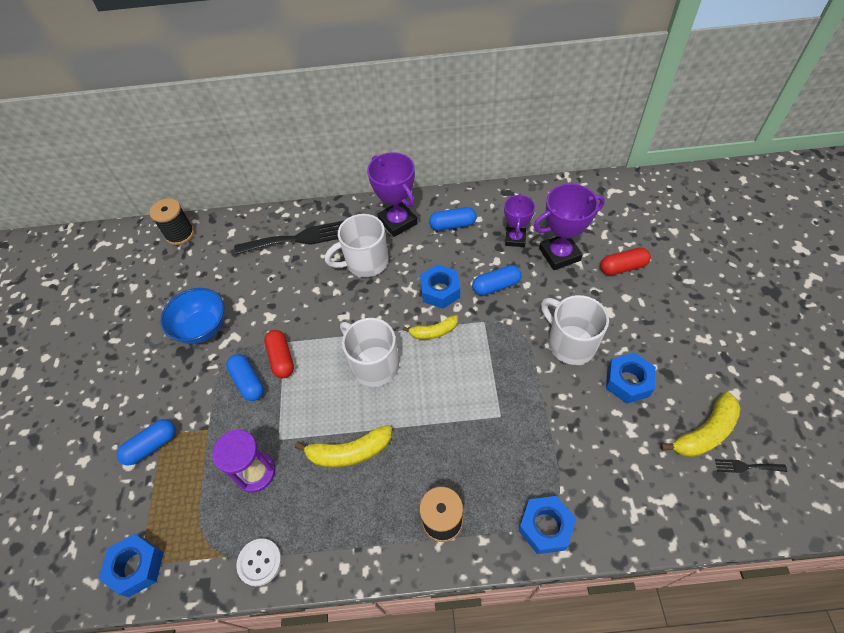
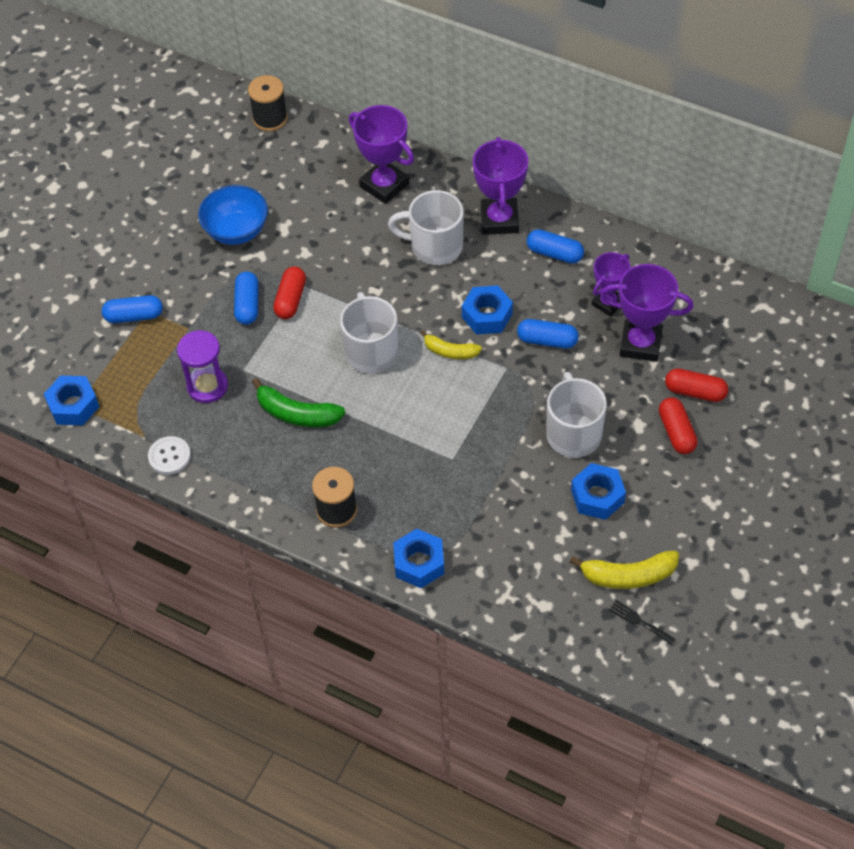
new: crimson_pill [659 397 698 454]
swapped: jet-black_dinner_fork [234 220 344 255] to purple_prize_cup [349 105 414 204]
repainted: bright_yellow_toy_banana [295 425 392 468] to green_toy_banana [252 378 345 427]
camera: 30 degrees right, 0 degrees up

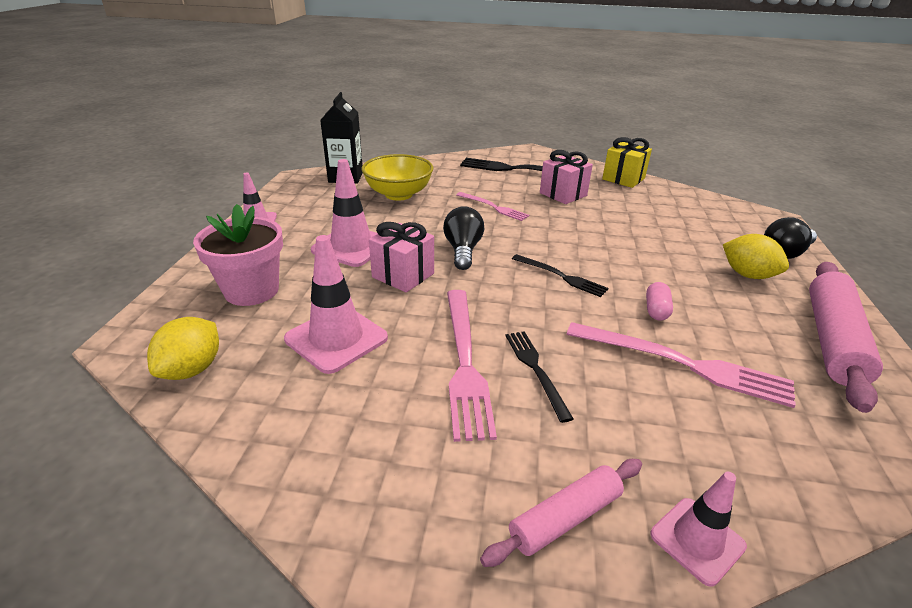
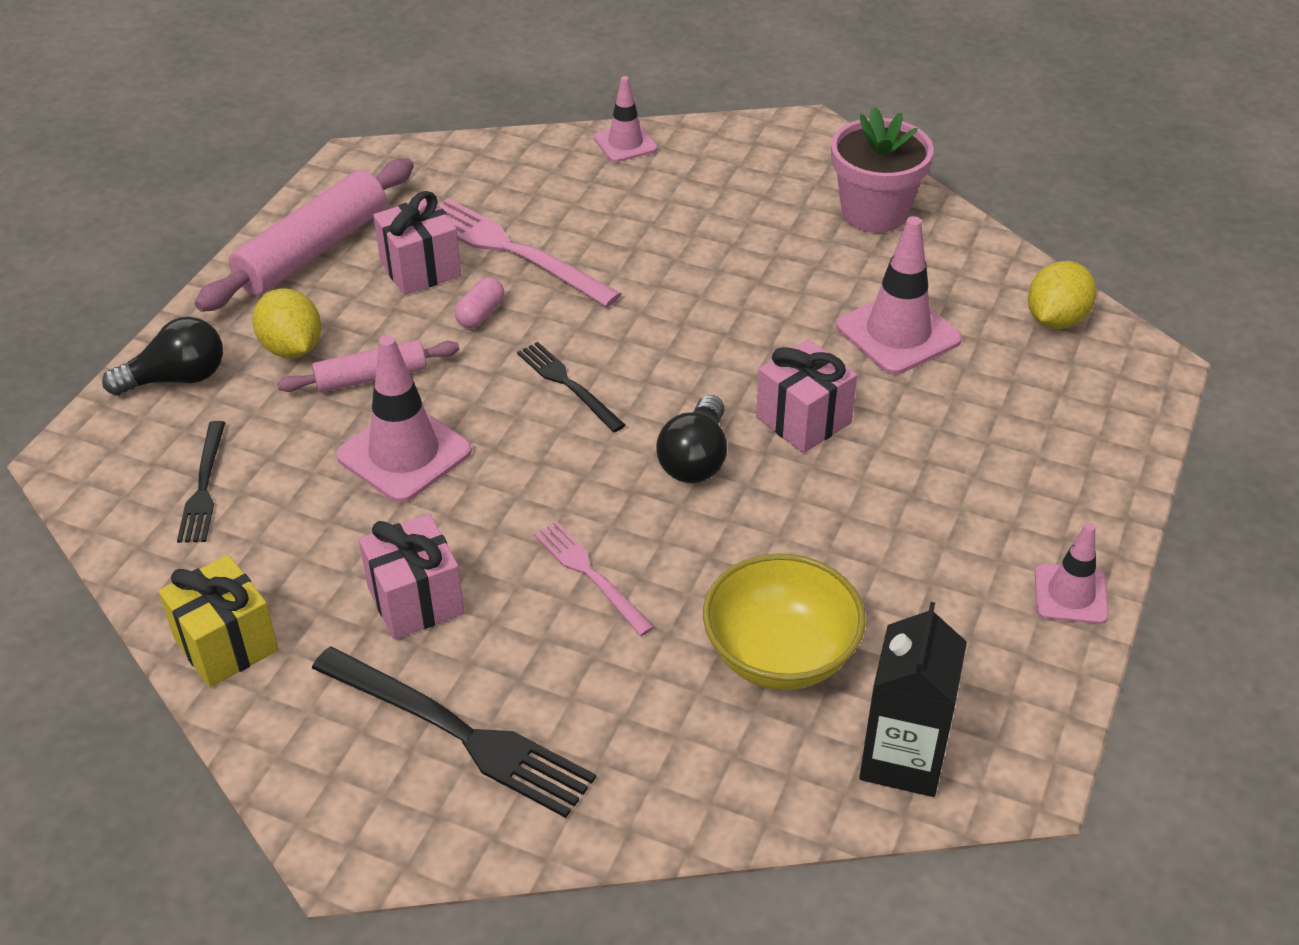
gone: rose-pink_dinner_fork [447 290 497 442]
new: rose-pink_gift [373 191 462 295]
shifted: rose-pink_plant_pot [193 204 283 306] to [831 106 934 233]; rose-pink_traffic_cone [311 159 378 267] to [336 335 472 503]; rose-pink_dough_roller [480 459 642 567] to [277 340 459 393]; jet-black_dinner_fork [506 331 574 423] to [177 421 225 543]
camera: 165 degrees left, 10 degrees up

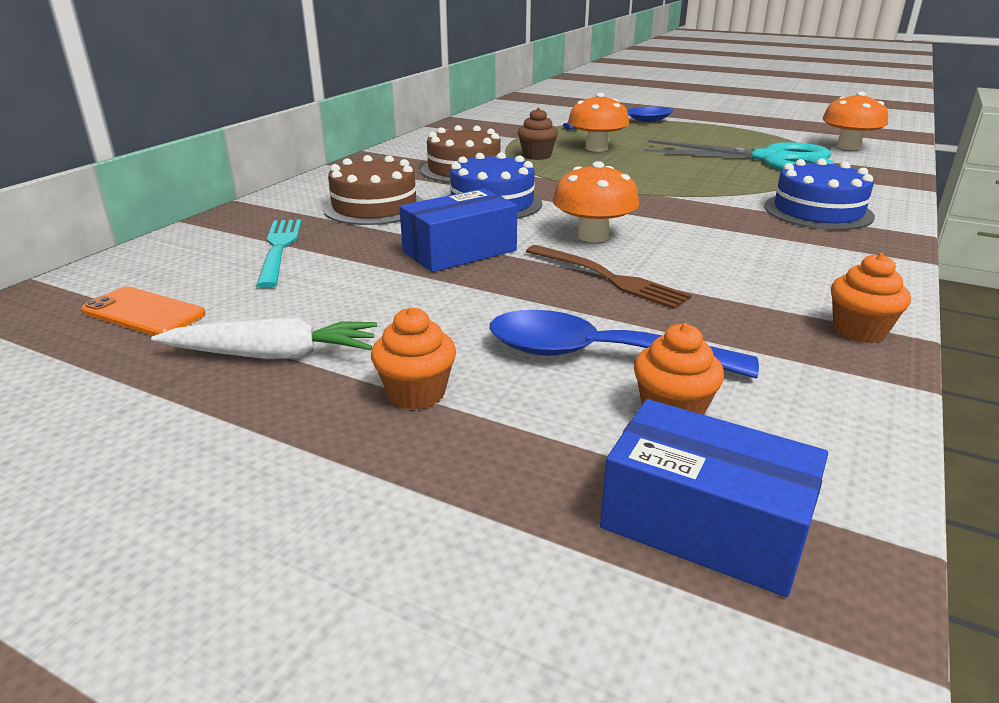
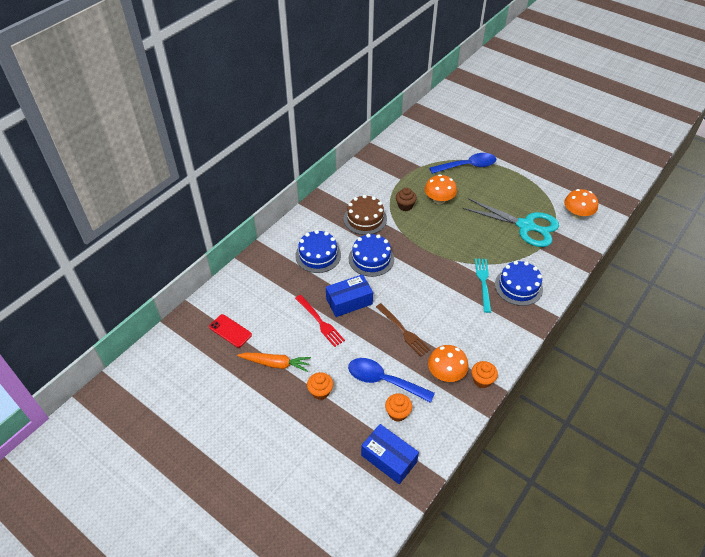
new: crimson_dinner_fork [295 295 345 347]
shifted: teal_dinner_fork [256 219 302 288] to [475 258 491 313]; orange_toadstool [553 161 639 242] to [428 345 469 382]
repainted: orange_smartphone [81 287 206 336] to crimson_smartphone [209 314 252 348]; pure_white_root_vegetable [151 317 377 359] to orange_root_vegetable [237 353 311 372]; russet_cake [323 155 424 225] to blue_cake [295 230 341 273]
camera: 10 degrees right, 20 degrees up

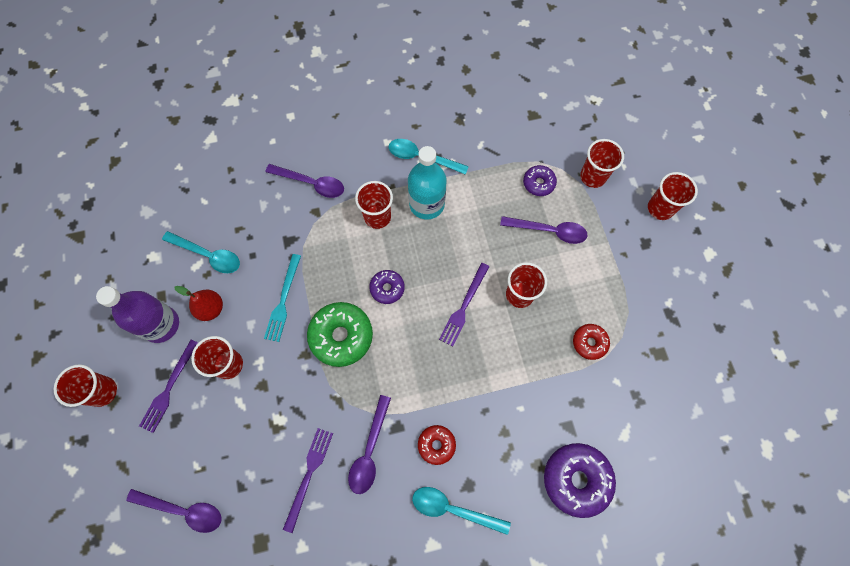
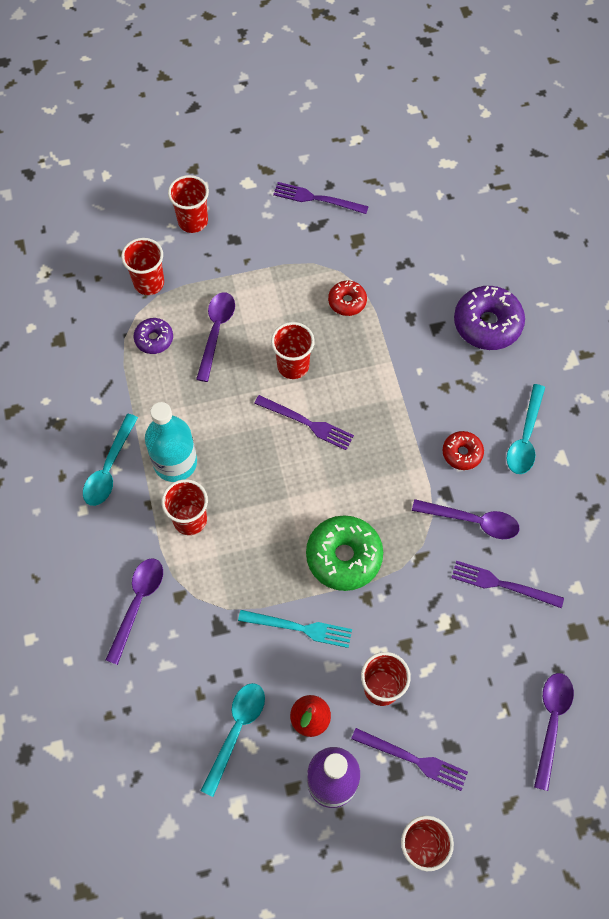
gone: purple_glazed_donut [369 270 405 304]
new: purple_dinner_fork [273 182 369 214]
camera: 90 degrees left, 5 degrees down

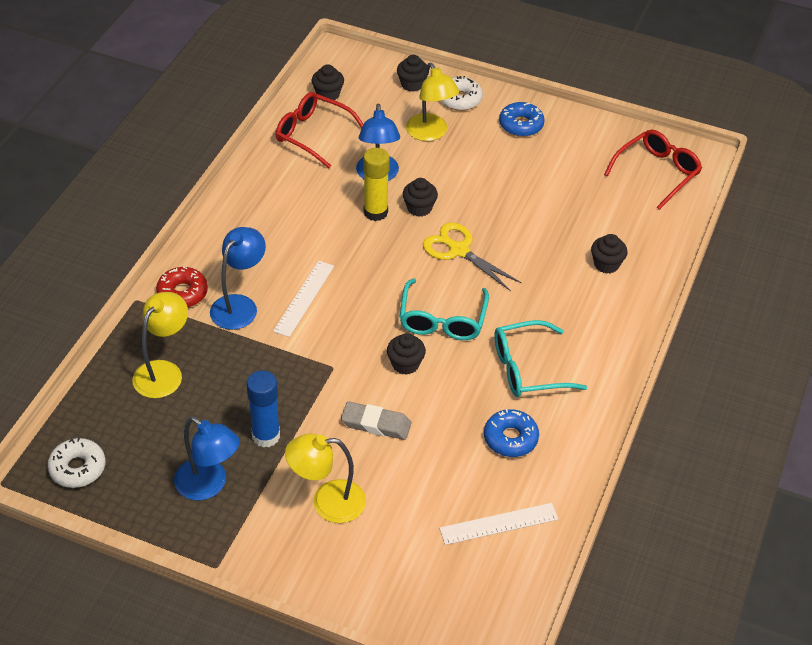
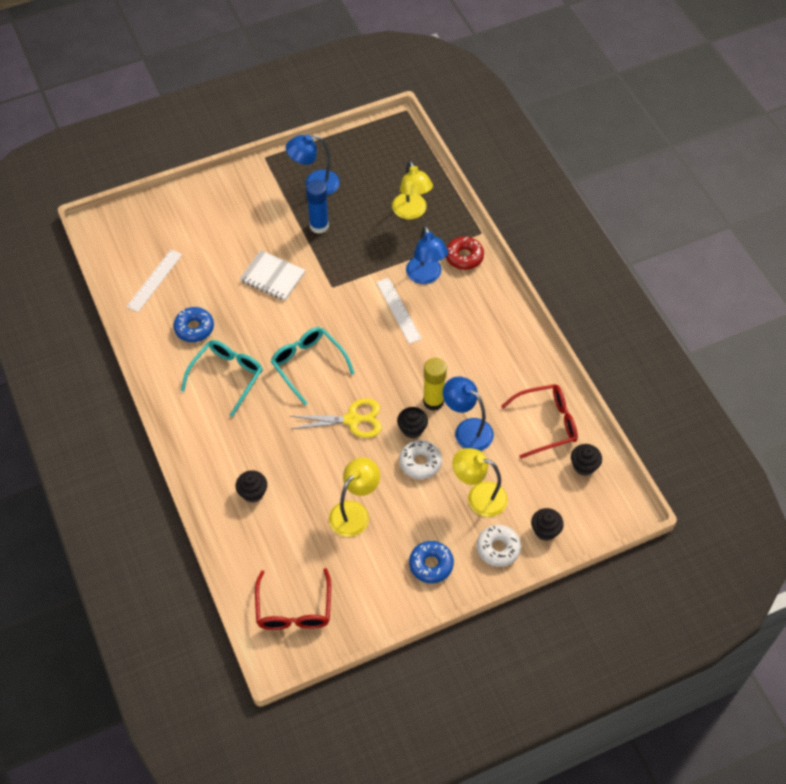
gone: jet-black_fairy_cake [387 333 426 375]
shifted: pure_white_glazed_donut [47 438 105 488] to [399 440 442 479]; bright_yellow_lamp [285 433 366 523] to [329 457 380 537]
swapped: gray_pencil_eraser [341 402 411 440] to pure_white_notebook [240 250 305 301]
camera: 135 degrees right, 10 degrees up

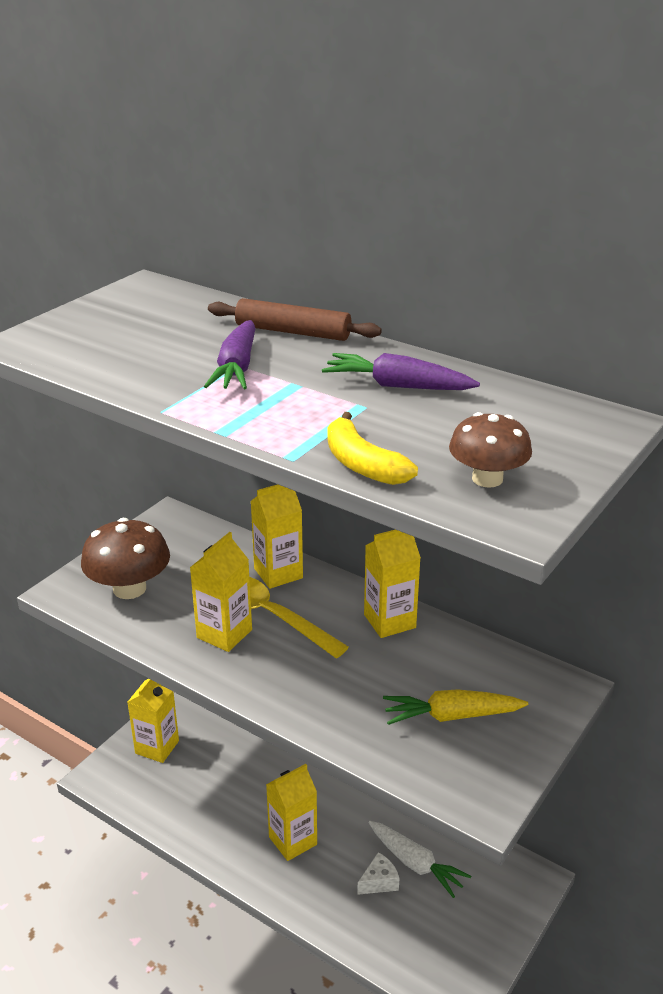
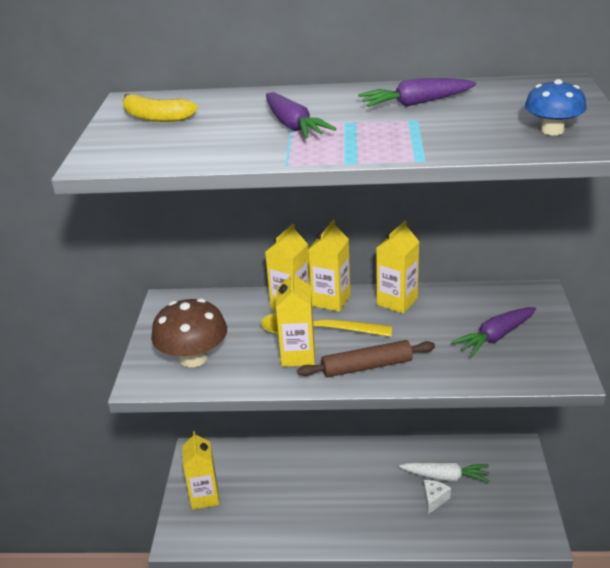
shifted: russet_dough_roller [208 298 382 341] to [297 340 435 377]; bright_yellow_juice_carton [266 764 317 861] to [308 220 350 312]; bright_yellow_toy_banana [327 412 418 485] to [122 94 198 122]
repainted: bright_yellow_root_vegetable [383 689 528 725] to purple_root_vegetable [451 307 536 357]; russet_toadstool [449 412 532 488] to blue_toadstool [525 79 587 135]
camera: 30 degrees left, 0 degrees up

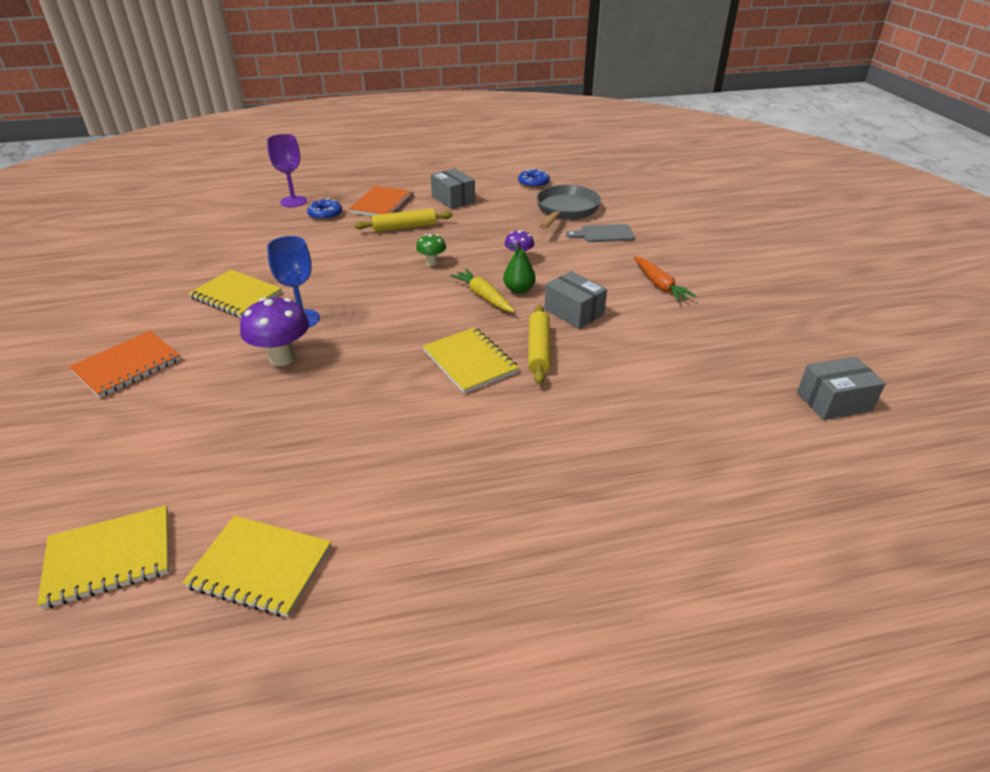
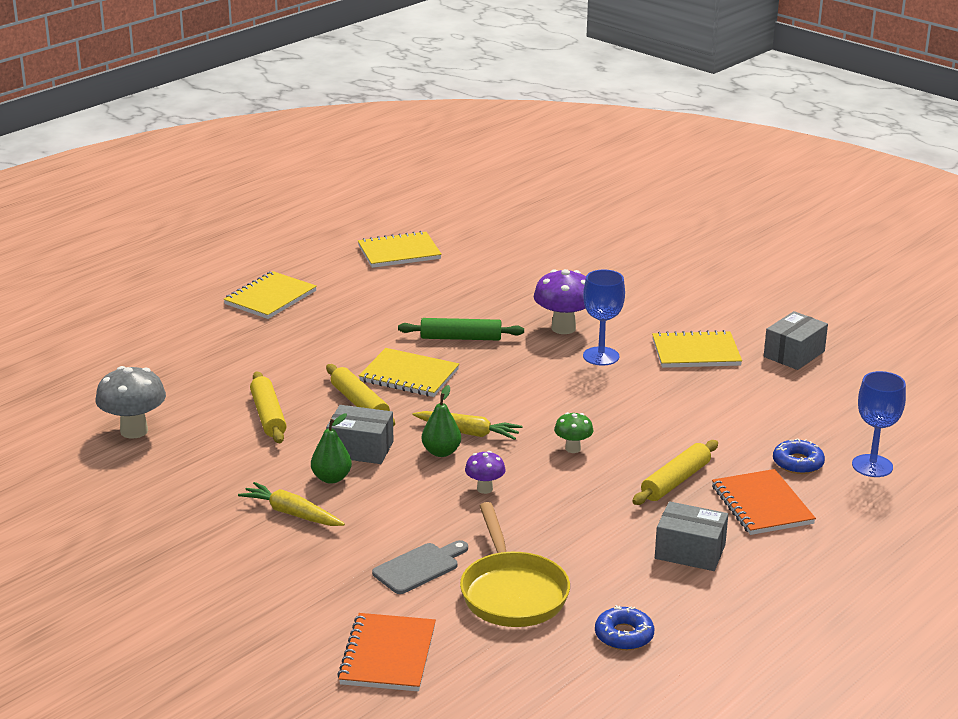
new: gray_toadstool [96 366 166 439]; bright_yellow_dough_roller [250 371 287 443]; green_pear_fruit [311 414 352 484]; green_dough_roller [398 318 524 340]
shifted: bright_yellow_notebook [37 505 169 609] to [223 271 317 319]; orange_notebook [69 331 181 398] to [337 613 436 691]; gray_box [797 357 886 420] to [764 311 828 370]
repainted: purple_chalice [267 134 307 207] to blue_chalice [852 371 906 477]; gray_pan [536 185 601 229] to bright_yellow_pan [460 502 570 627]; orange_root_vegetable [634 256 696 302] to bright_yellow_root_vegetable [238 482 345 526]
camera: 145 degrees right, 10 degrees down

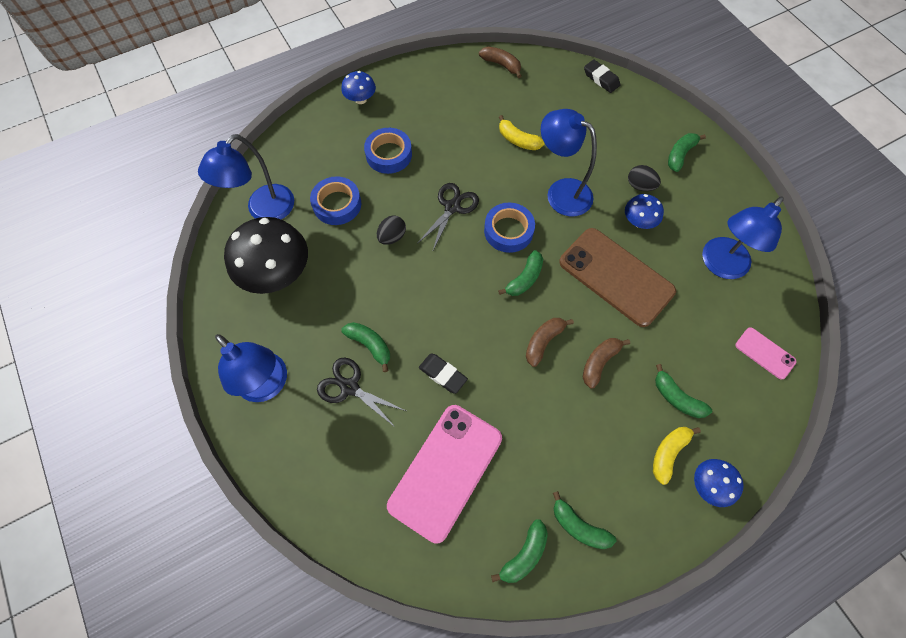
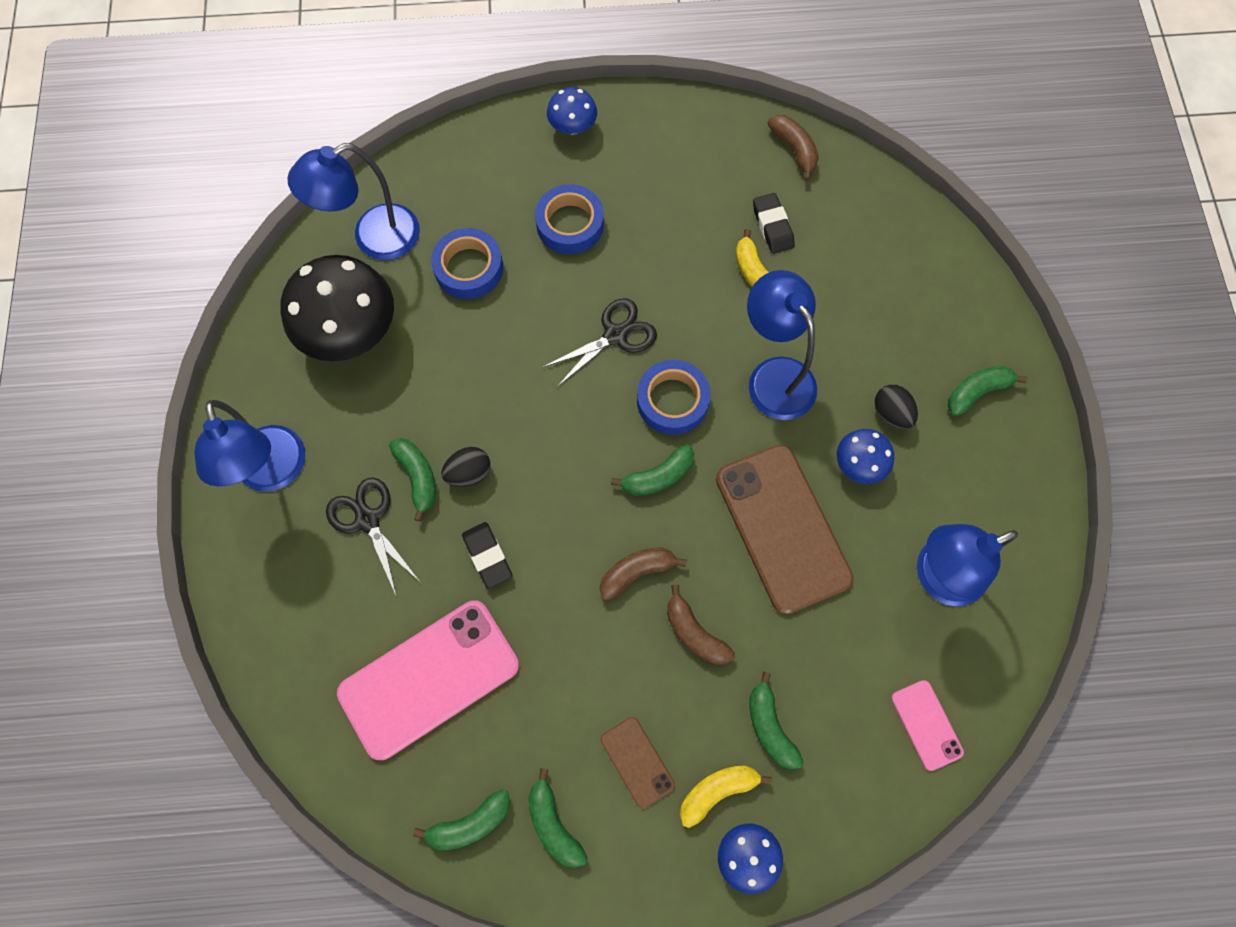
new: russet_smartphone [601 717 675 809]
shifted: jet-black_egg [377 215 406 245] to [441 447 491 487]; jet-black_pencil_eraser [584 60 620 93] to [753 193 795 254]
rotated: russet_toy_banana [583 338 630 389] = [667 585 735 665] 105 degrees counterclockwise
camera: 25 degrees right, 5 degrees up

